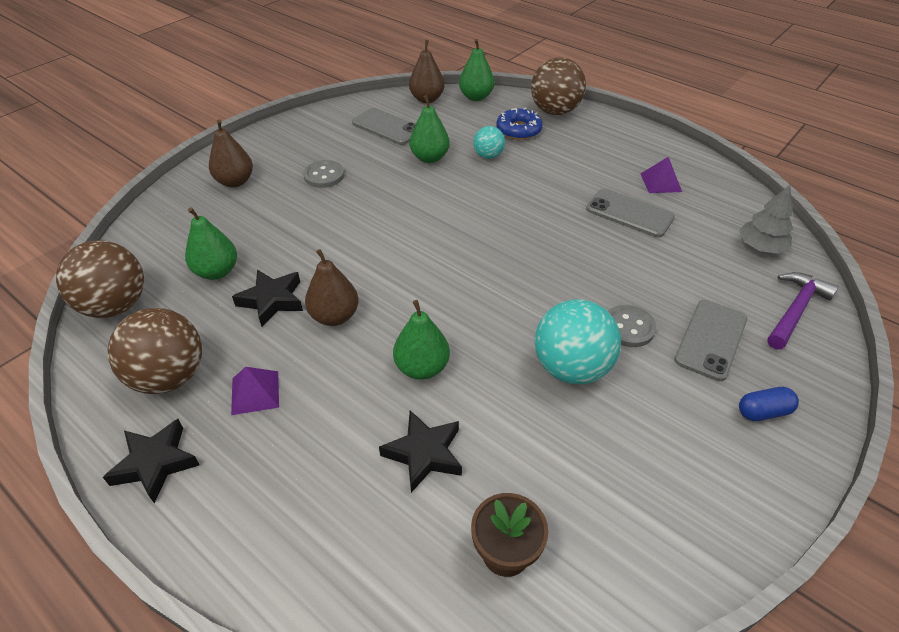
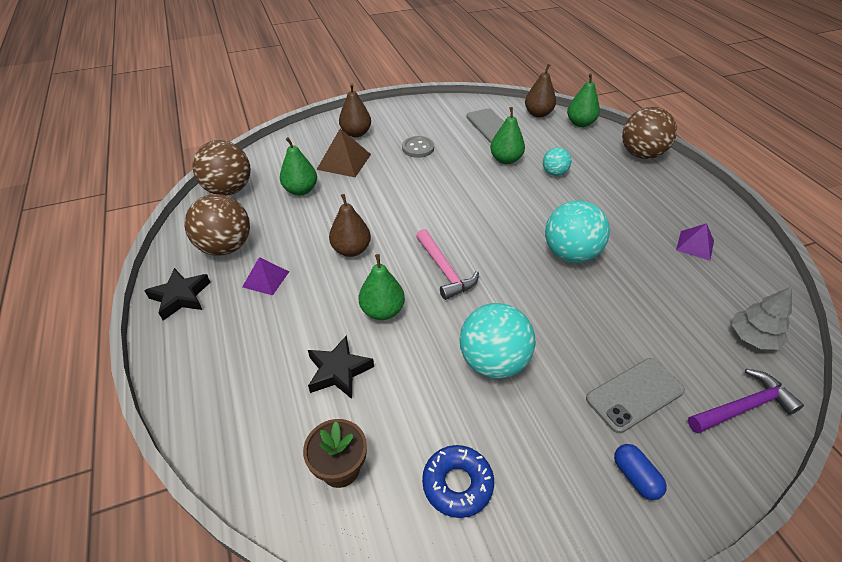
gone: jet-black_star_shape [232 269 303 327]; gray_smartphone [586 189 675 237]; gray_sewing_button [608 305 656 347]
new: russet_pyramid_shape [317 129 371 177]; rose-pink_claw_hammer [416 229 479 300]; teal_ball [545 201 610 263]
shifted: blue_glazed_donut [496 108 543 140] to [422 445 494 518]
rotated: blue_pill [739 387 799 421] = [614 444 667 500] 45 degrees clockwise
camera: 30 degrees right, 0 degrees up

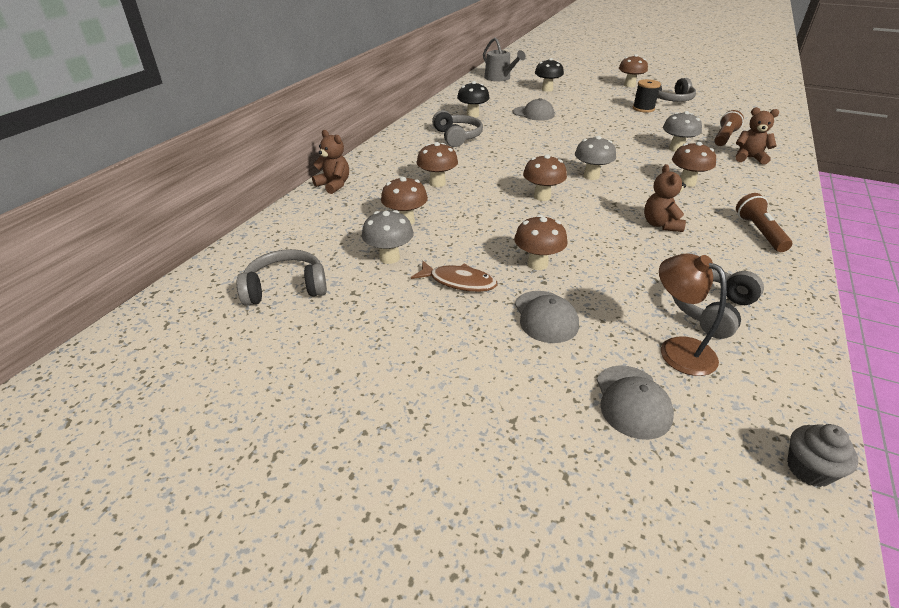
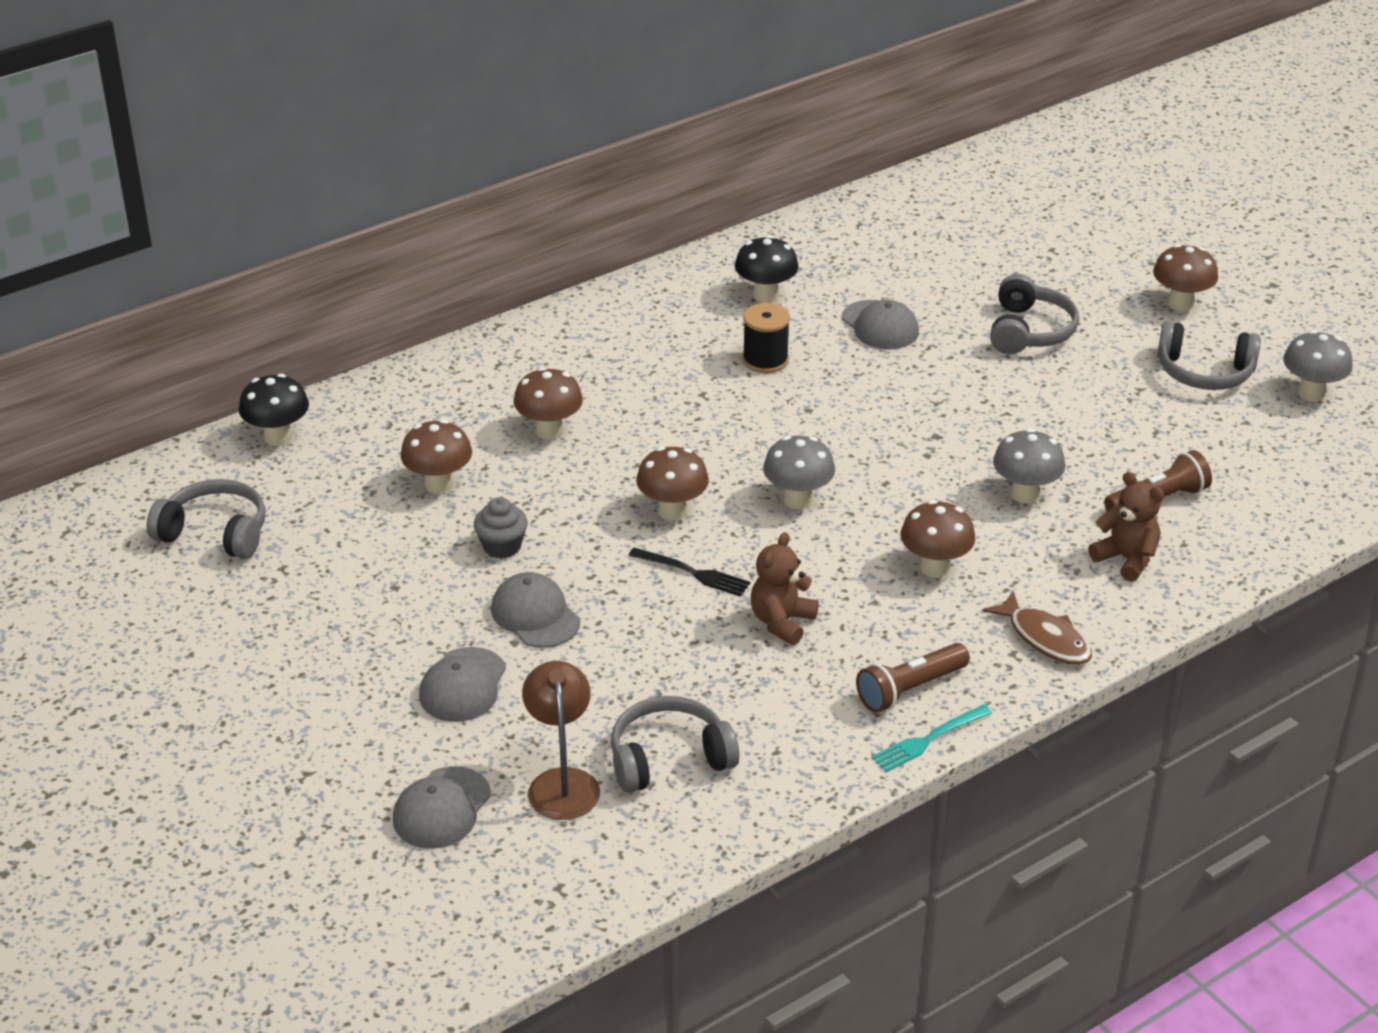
gone: russet_stuffed_bear [312 130 349 194]; gray_watering_pot [483 37 526 81]
new: jet-black_dinner_fork [628 548 750 596]; teal_dinner_fork [871 705 992 772]
shifted: gray_toadstool [362 210 414 264] to [1283 330 1353 402]; russet_fish [411 261 497 292] to [982 591 1092 665]; gray_over-ear_headphones [432 110 483 147] to [990 274 1079 354]; jet-black_toadstool [535 58 564 92] to [239 374 309 446]; jet-black_spool [633 79 661 113] to [743 303 790 373]; gray_fairy_cake [787 424 858 487] to [474 497 528 559]
swapped: russet_toadstool [514 215 568 270] to gray_cap [491 572 580 648]
rotated: russet_flashlight [736 193 792 252] = [856 643 970 713] 150 degrees counterclockwise
camera: 30 degrees right, 0 degrees up

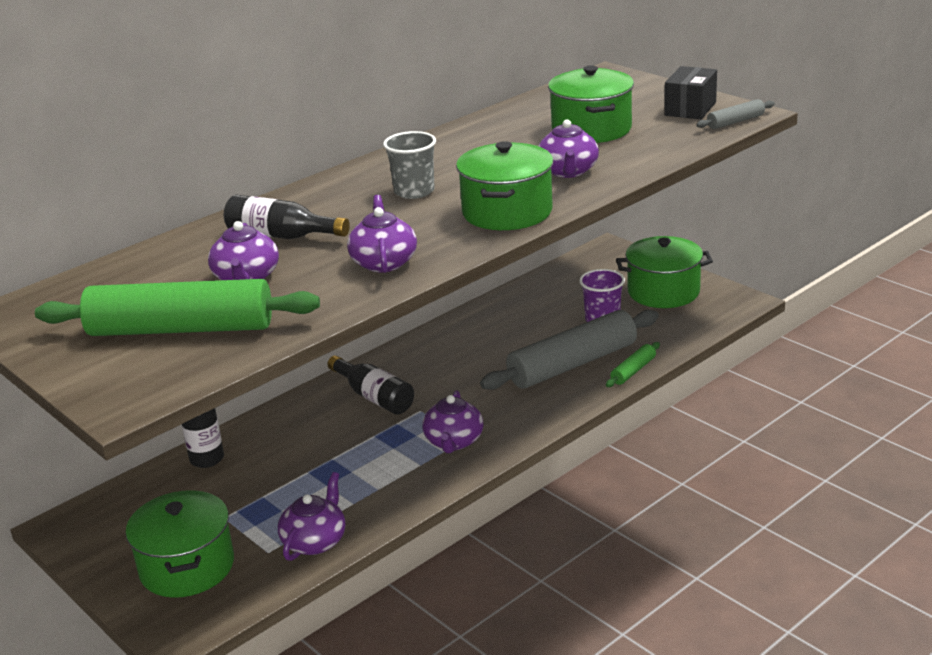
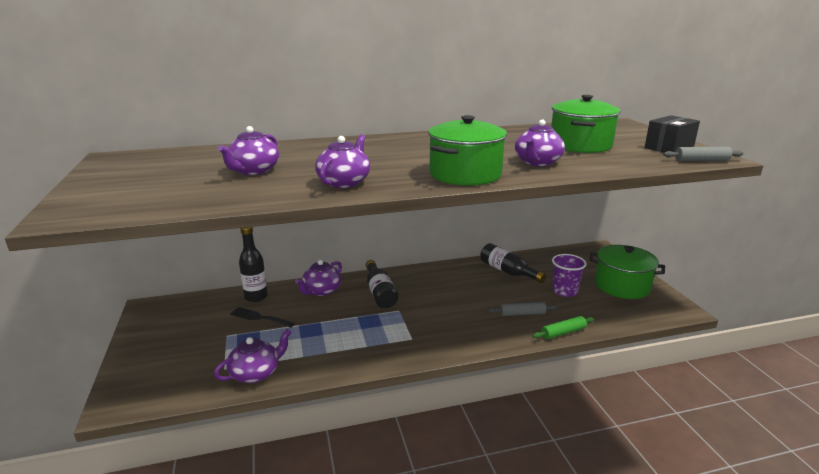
gone: green_dough_roller [35 279 320 336]; green_pot [126 490 234 598]; gray_tumbler [383 131 436 199]
new: jet-black_dinner_fork [230 307 295 328]
shifted: jet-black_drink_bottle [224 195 350 239] to [480 243 546 283]; purple_tea_pot [422 390 483 453] to [295 260 342 296]
scaled: gray_dough_roller [480 310 659 390] = [488 302 557 316] x0.43
camera: 25 degrees right, 5 degrees down

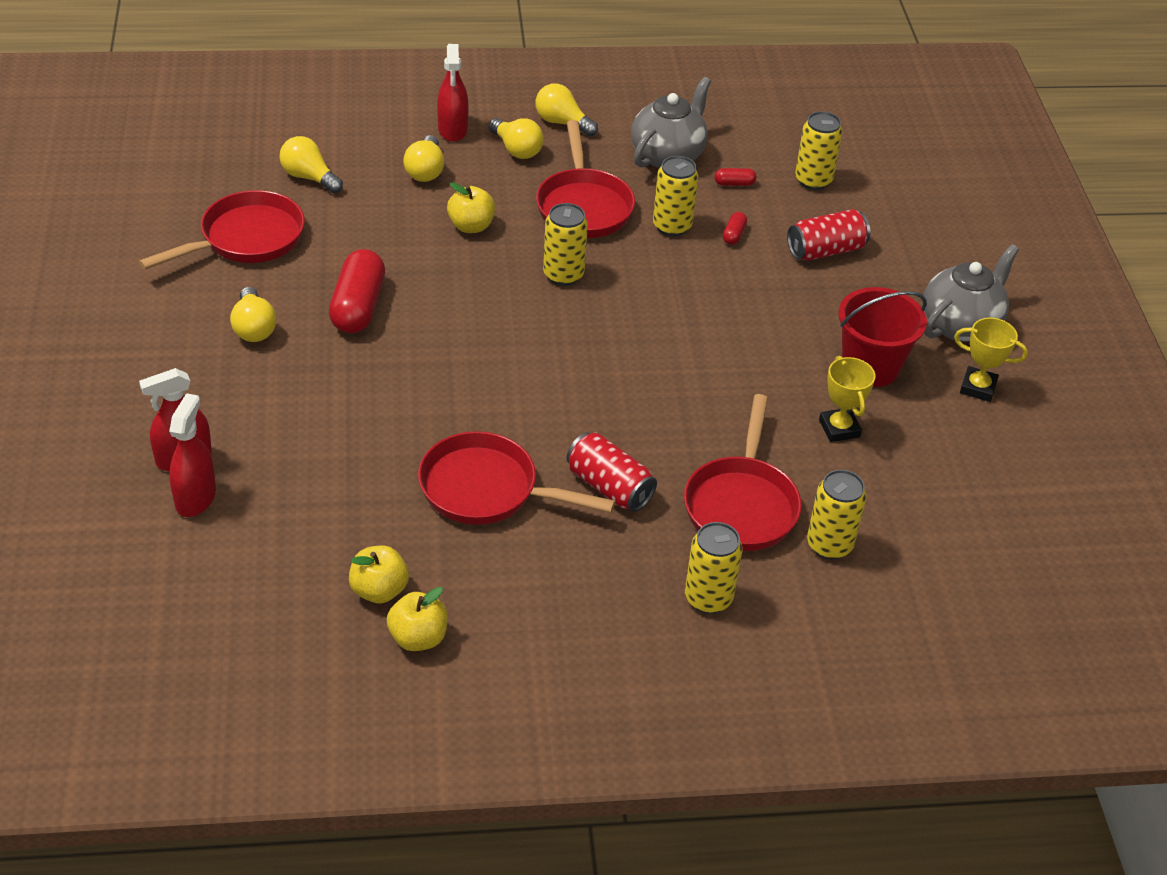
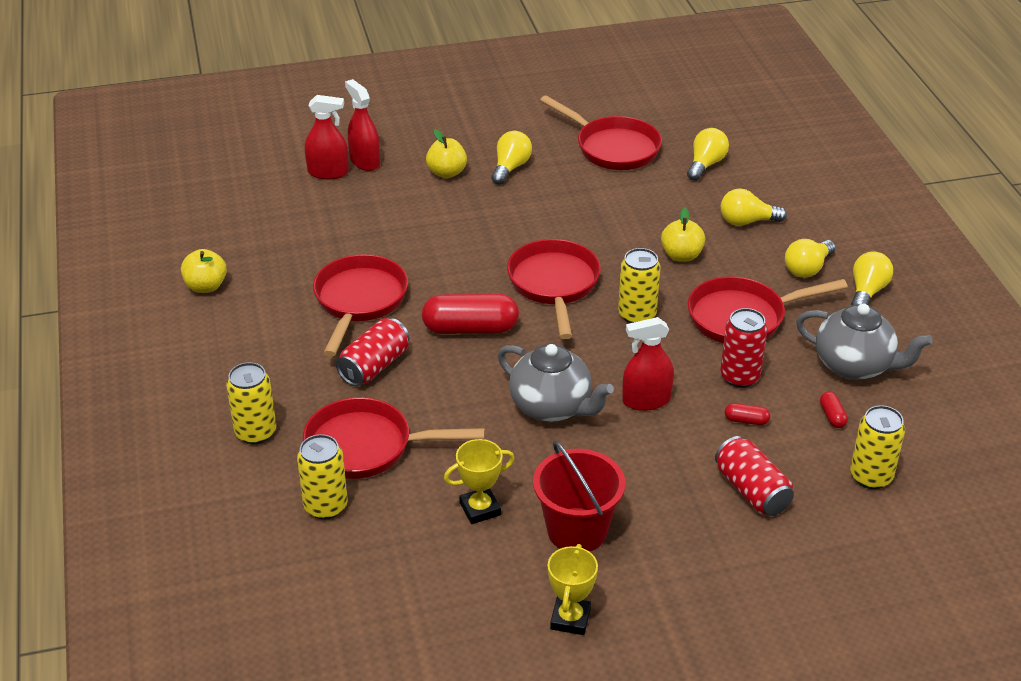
new: crimson_pan [507 239 601 339]
shifted: crimson_pill [329 249 385 333] to [422 294 519 334]; bright_yellow_apple [349 545 409 603] to [426 129 467 178]; crimson_sprayer [437 44 469 142] to [622 317 674 411]; gray_tea_pot [924 244 1019 342] to [498 344 614 422]
repainted: bright_yellow_can [653 156 698 236] to crimson_can [720 308 768 388]
rotated: bright_yellow_light_bulb [230 287 276 342] = [491 131 532 185] 135 degrees clockwise
camera: 85 degrees right, 5 degrees down

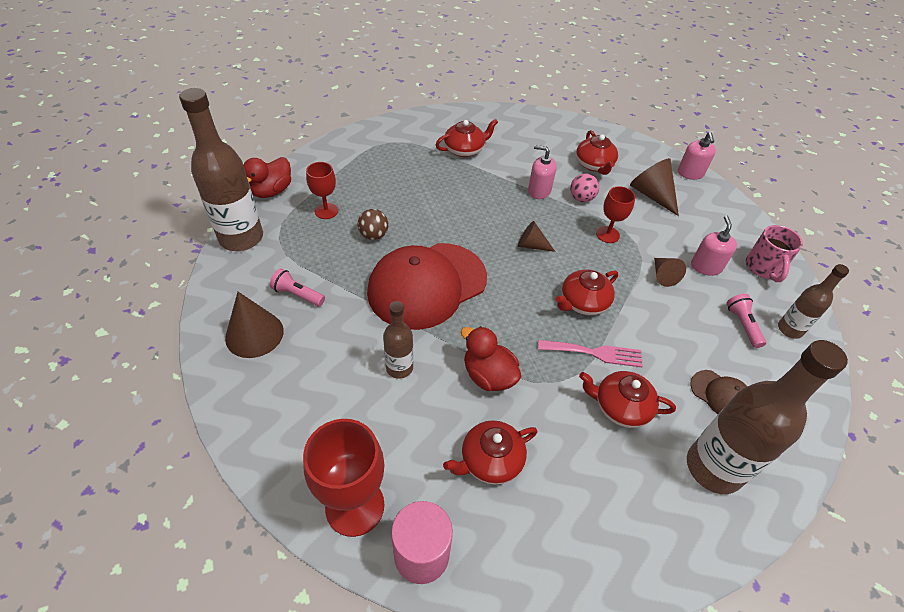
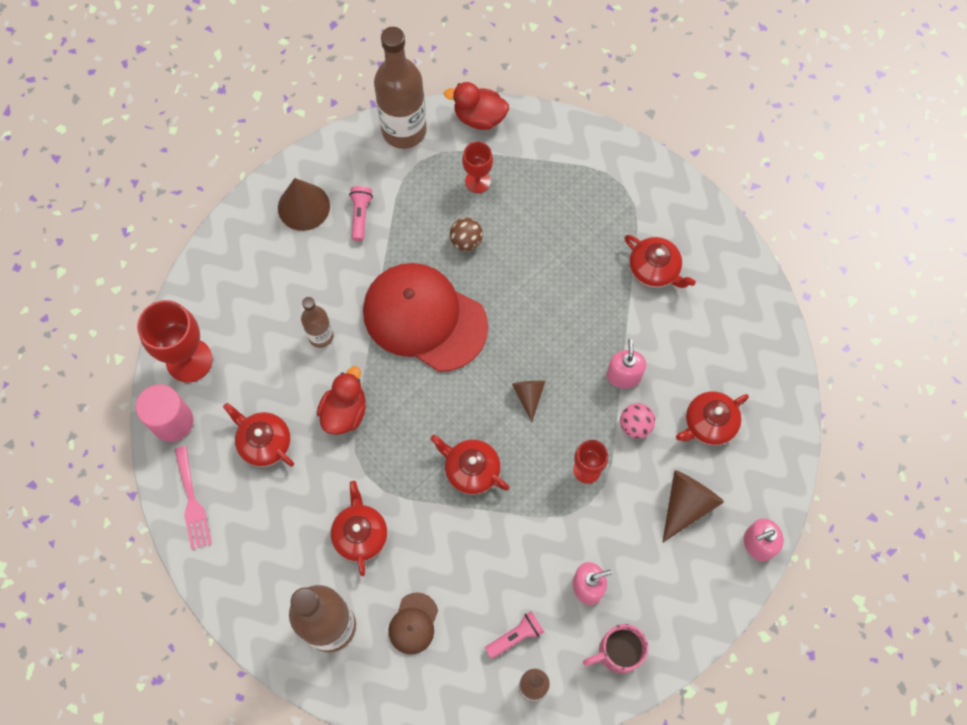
gone: russet_cone [654 258 686 287]
shifted: rose-pink_dinner_fork [538 340 643 367] to [175 446 212 550]
camera: 70 degrees right, 20 degrees up

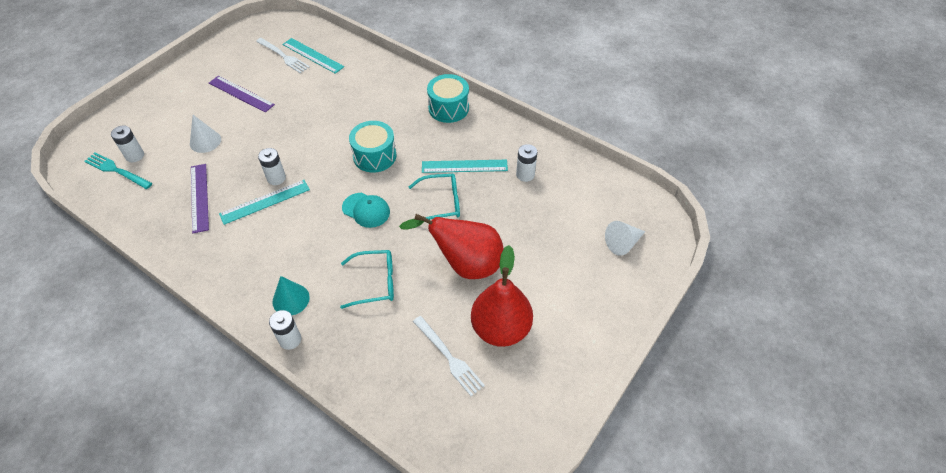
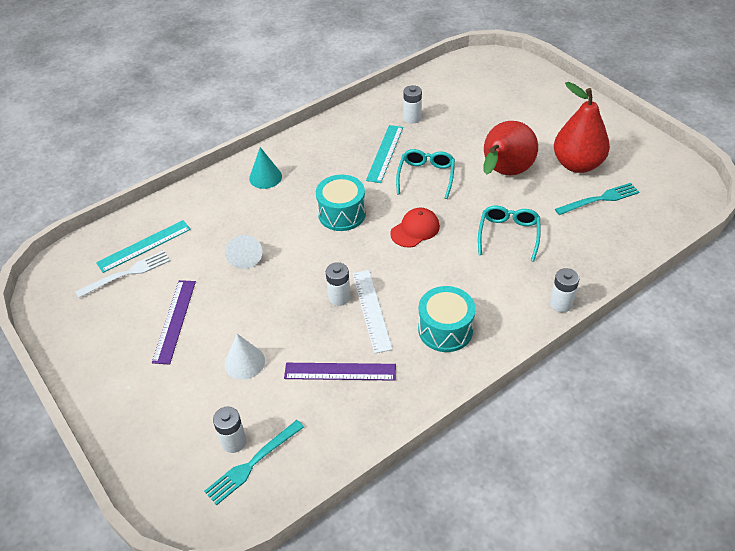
shifted: teal_cone [272 276 310 315] to [249 147 282 189]; teal_drum [427 74 469 123] to [418 286 475 352]; pure_white_cone [605 221 646 256] to [225 235 262 269]
repainted: teal_straightedge [219 180 310 225] to pure_white_straightedge [352 270 393 353]; teal_cap [342 193 390 228] to crimson_cap [390 208 440 248]; pure_white_dinner_fork [413 316 485 396] to teal_dinner_fork [555 183 639 215]
rotated: purple_straightedge [209 76 275 113] = [152 280 196 364] 45 degrees counterclockwise
camera: 70 degrees left, 5 degrees down

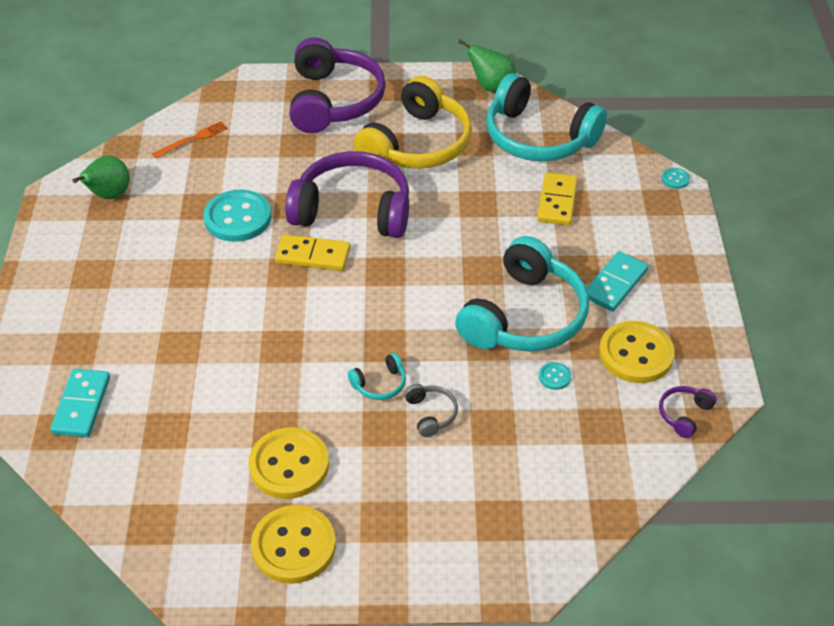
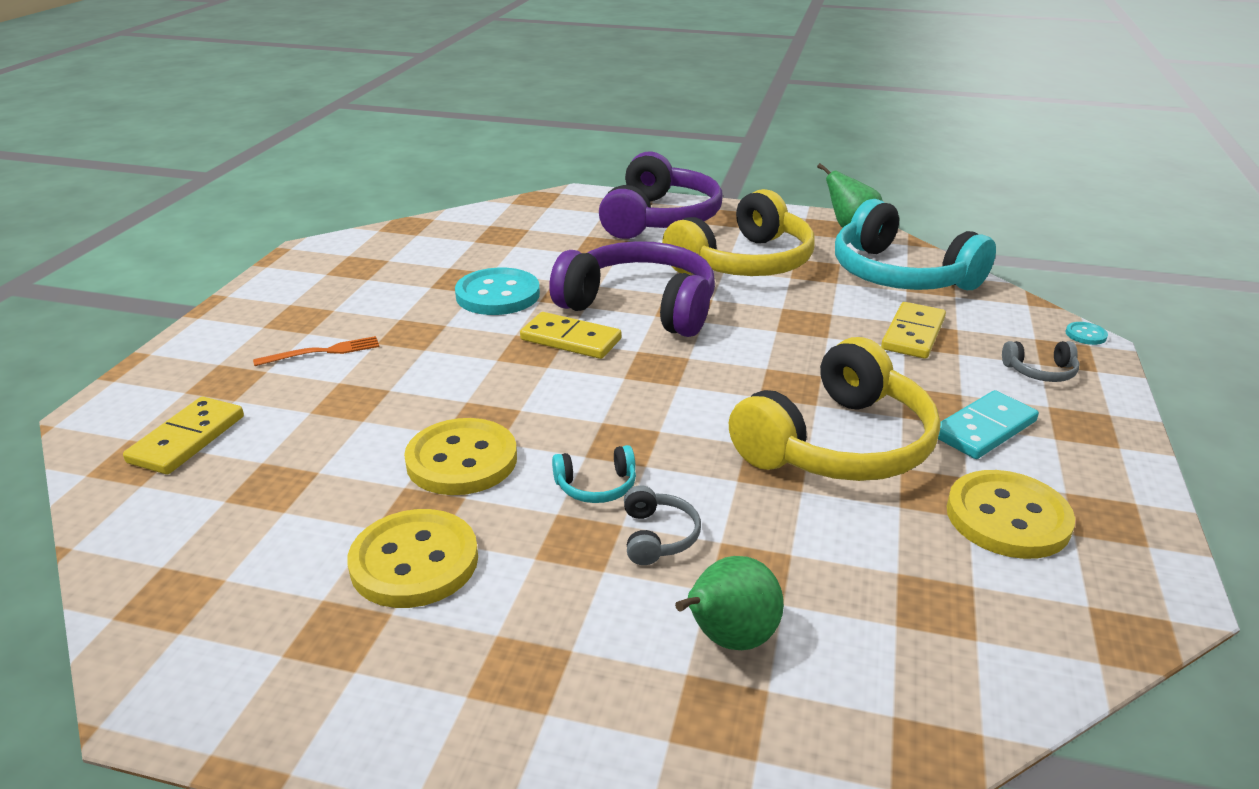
gone: teal_sewing_button [539 362 571 390]; purple_over-ear_headphones [659 386 717 438]
new: gray_over-ear_headphones [1002 341 1079 382]
shifted: green_pear_fruit [73 156 130 199] to [675 556 784 650]; orange_dinner_fork [152 121 228 158] to [253 336 380 366]; bright_yellow_sewing_button [251 505 336 584] to [404 418 517 495]
repainted: teal_domino_piece [50 369 110 437] to bright_yellow_domino_piece [123 397 244 474]; teal_over-ear_headphones [455 236 589 352] to bright_yellow_over-ear_headphones [729 337 940 481]
camera: 15 degrees right, 15 degrees down

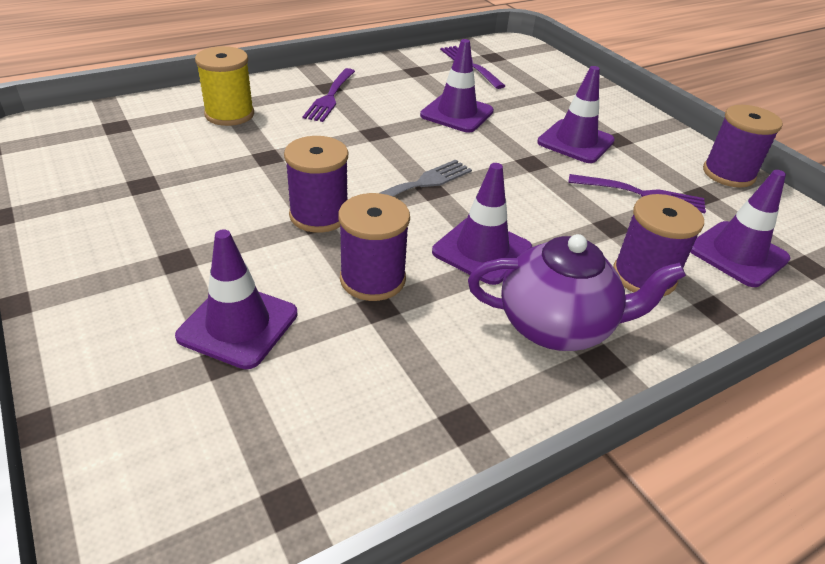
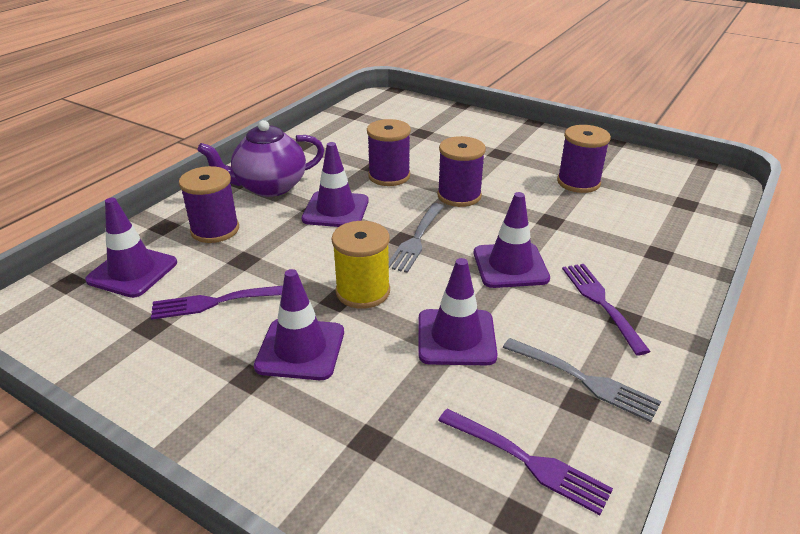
new: gray_dinner_fork [503 338 661 422]
shifted: purple_traffic_cone [175 230 298 369] to [474 192 550 288]; bright_yellow_spool [195 46 254 126] to [332 221 390 309]; purple_spool [703 105 783 188] to [557 125 611 193]
camera: 155 degrees right, 5 degrees down

